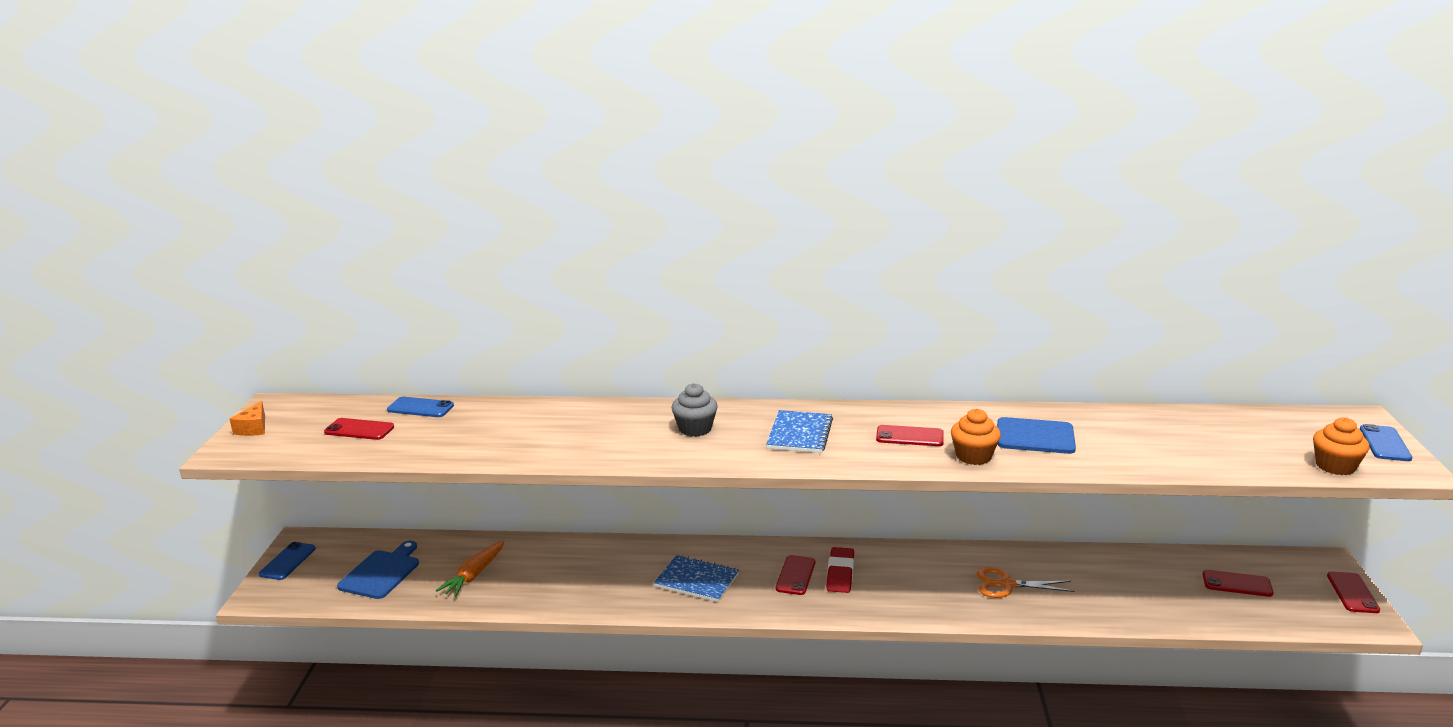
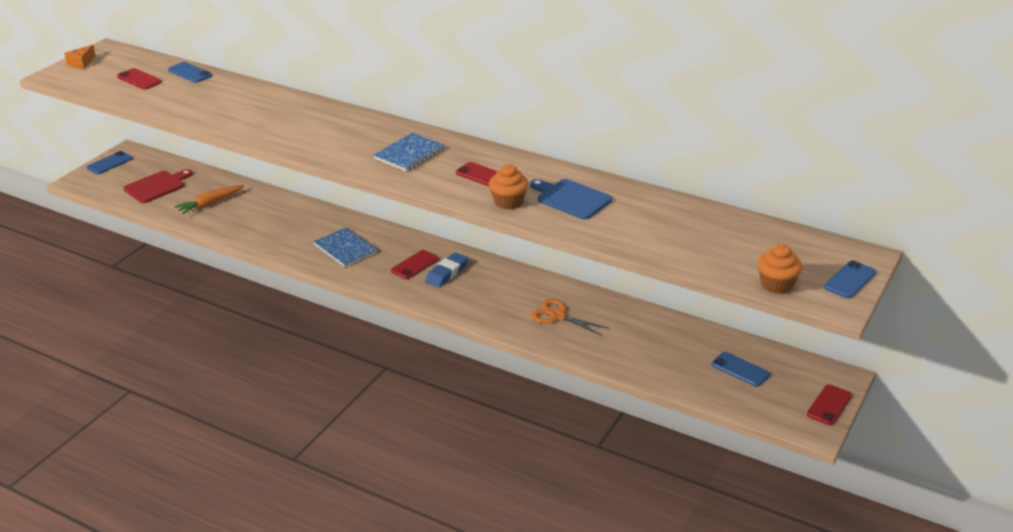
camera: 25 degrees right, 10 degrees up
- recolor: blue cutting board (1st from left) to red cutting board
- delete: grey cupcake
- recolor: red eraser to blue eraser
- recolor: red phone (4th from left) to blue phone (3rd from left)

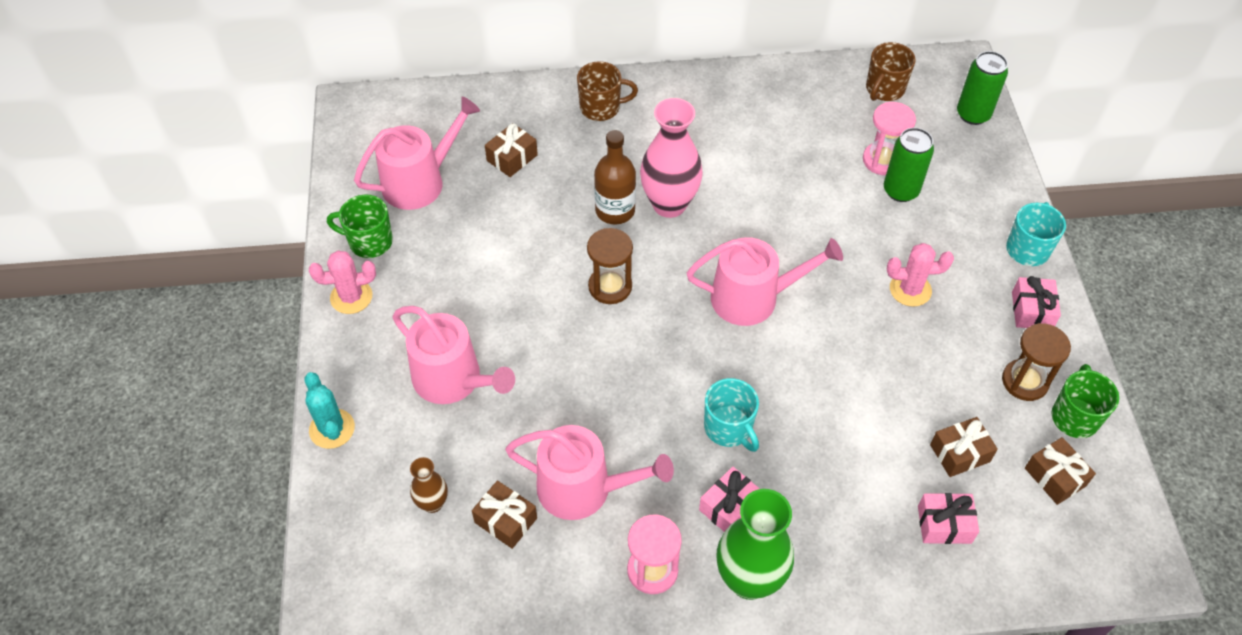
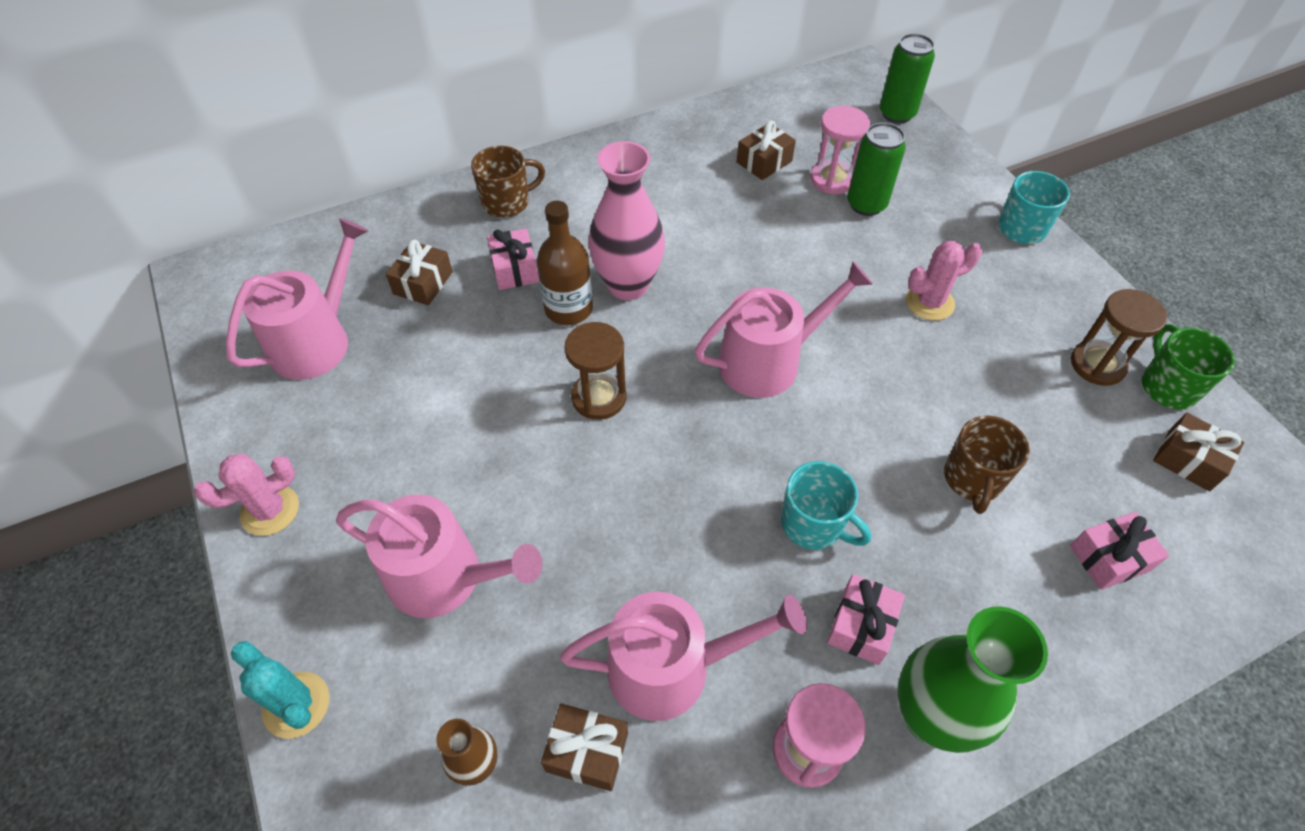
camera: 20 degrees left, 0 degrees up
- delete: green mug (1st from left)
- move: brown mug (2nd from left)
- move: brown gift (3rd from left)
- move: pink gift (3rd from left in the first image) to pink gift (1st from left)

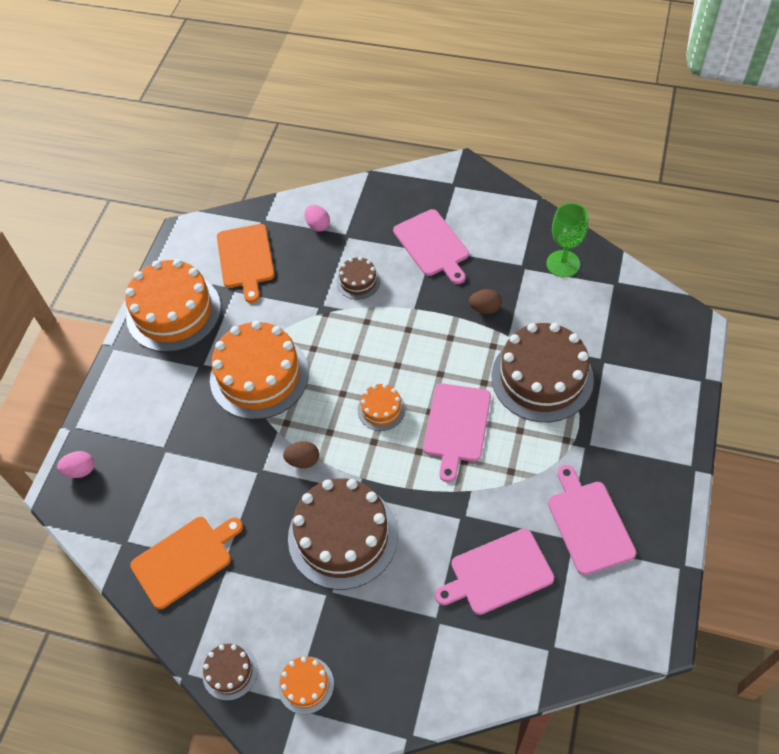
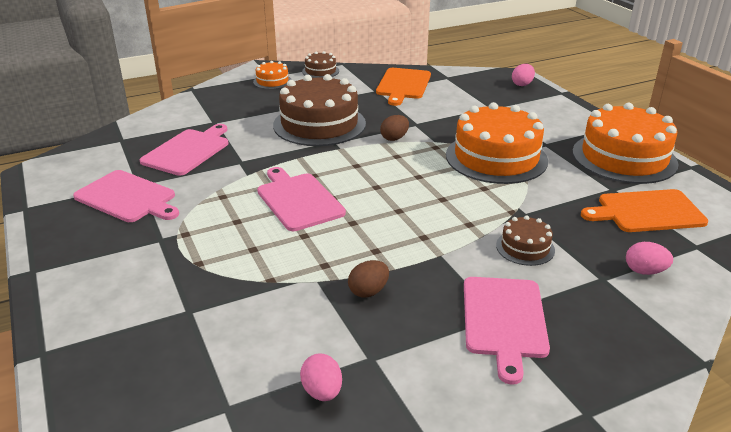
camera: 135 degrees right, 25 degrees down
- rotate: orange cutting board (2nd from left) 45 degrees counterclockwise
- delete: orange cake (4th from left)
- rotate: pink cutting board (1st from left in the first image) 105 degrees counterclockwise
- delete: brown cake (4th from left)
- replace: green goblet to pink egg (1st from left)

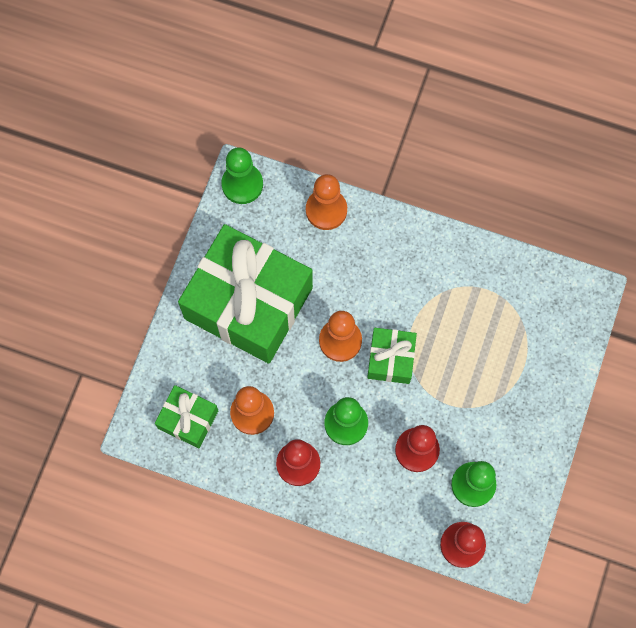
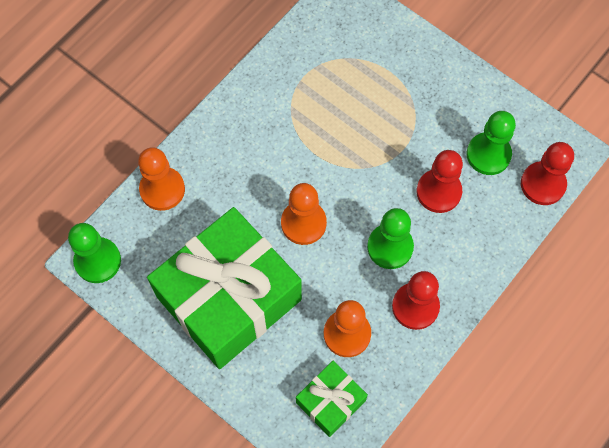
camera: 70 degrees left, 5 degrees down
- delete: green gift (3rd from left)

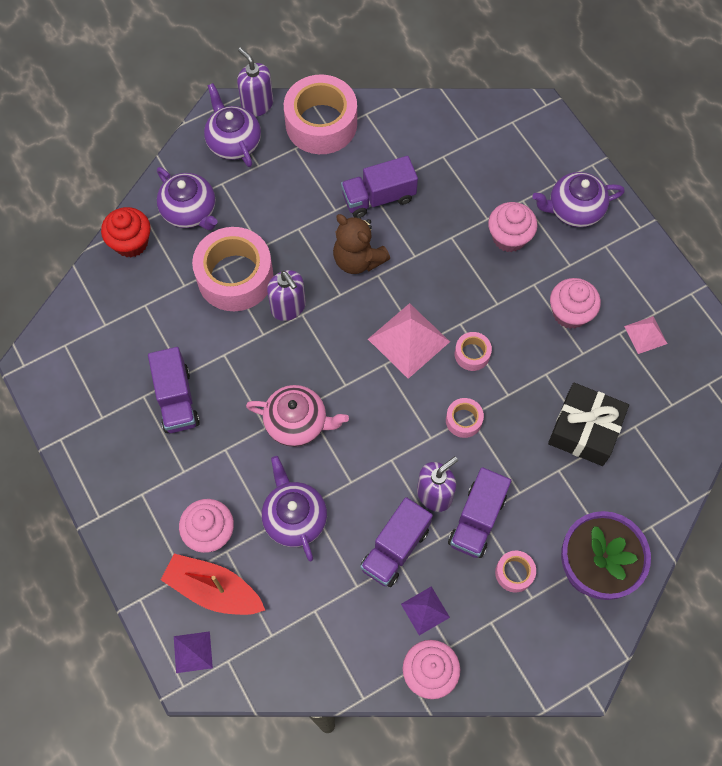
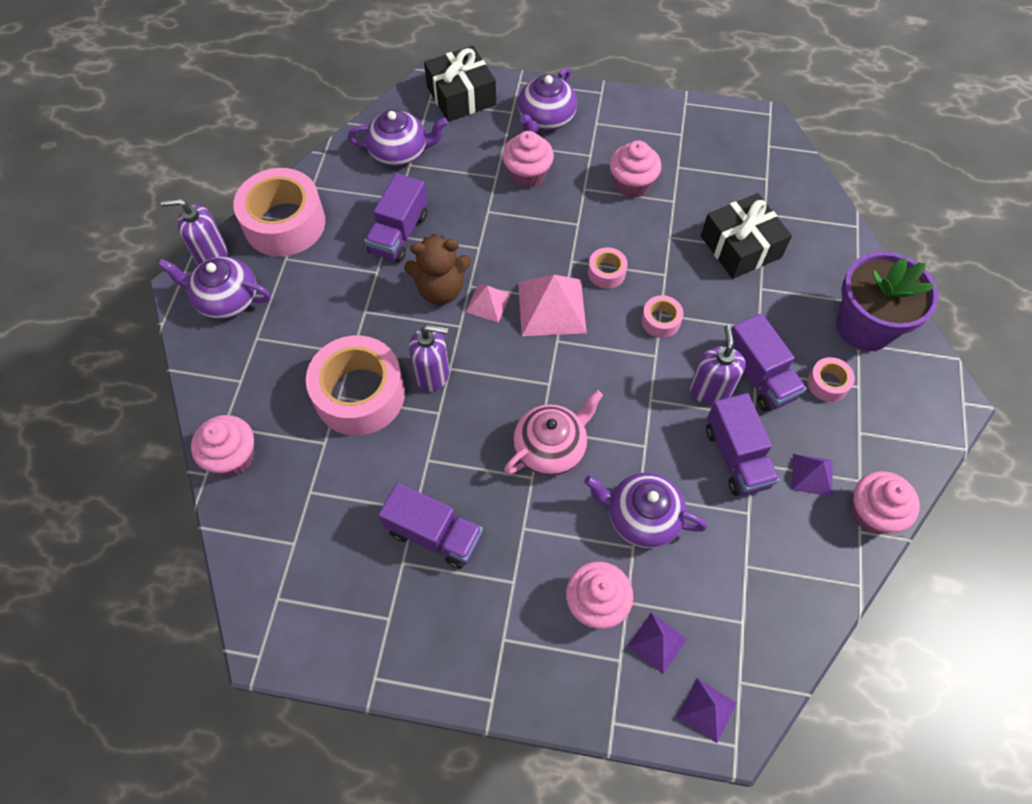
camera: 50 degrees left, 5 degrees down
- recolor: red cupcake to pink cupcake (1st from left)
- move: purple teapot (1st from left in the first image) to purple teapot (2nd from left)
- replace: red boat to purple pyramid (1st from left)
- move: pink pyramid (2nd from left in the first image) to pink pyramid (1st from left)
- insert: black gift (1st from left)

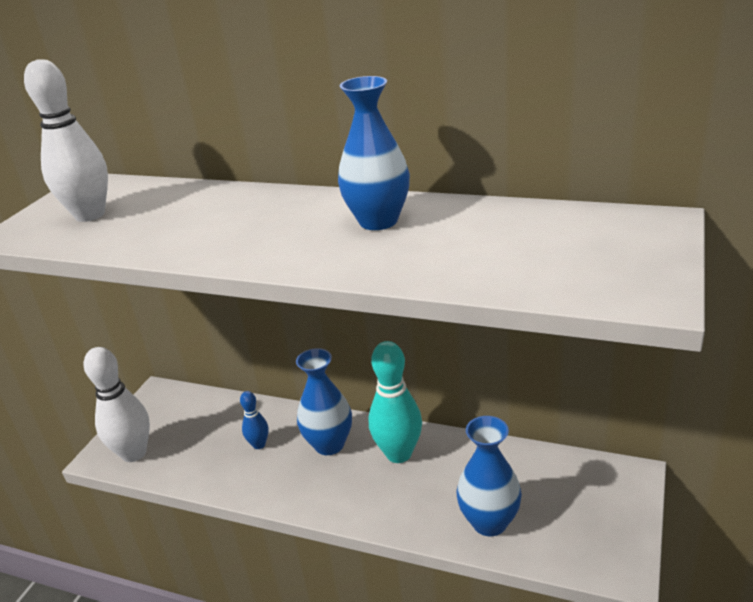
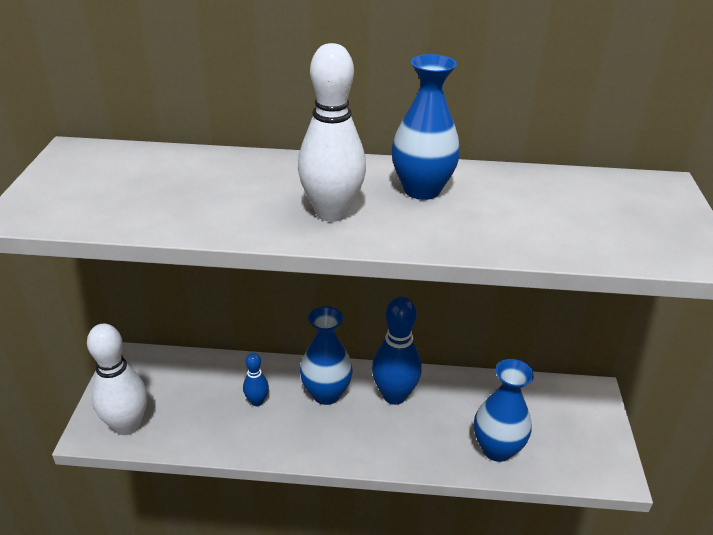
camera: 20 degrees left, 5 degrees up
- move: white bowling pin (1st from left in the first image) to white bowling pin (2nd from left)
- recolor: turquoise bowling pin to blue bowling pin (2nd from left)

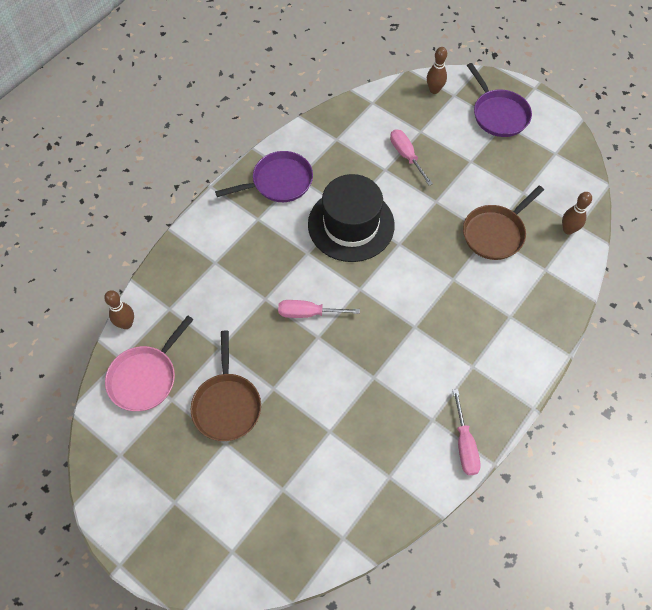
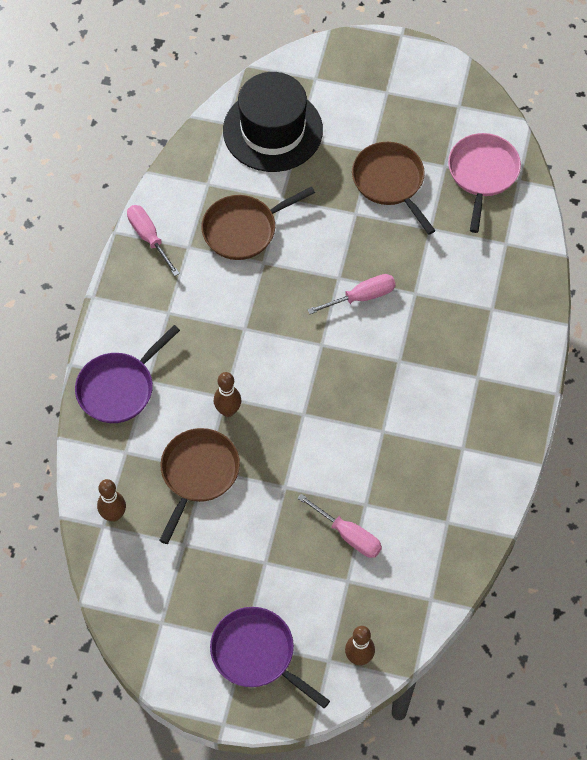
camera: 155 degrees right, 0 degrees up
- move: brown bowling pin (1st from left in the first image) to brown bowling pin (2nd from left)
- move: purple pan (1st from left)
- move: black hat
- insert: brown pan (2nd from left)

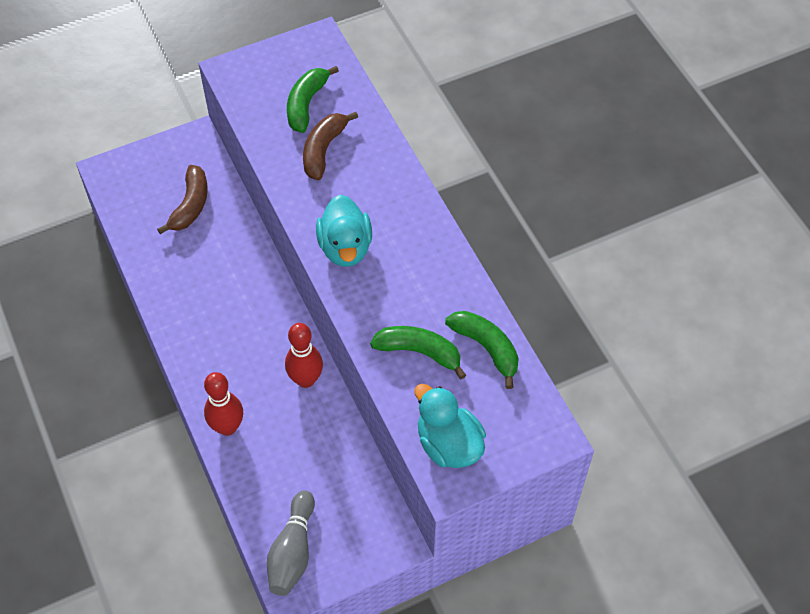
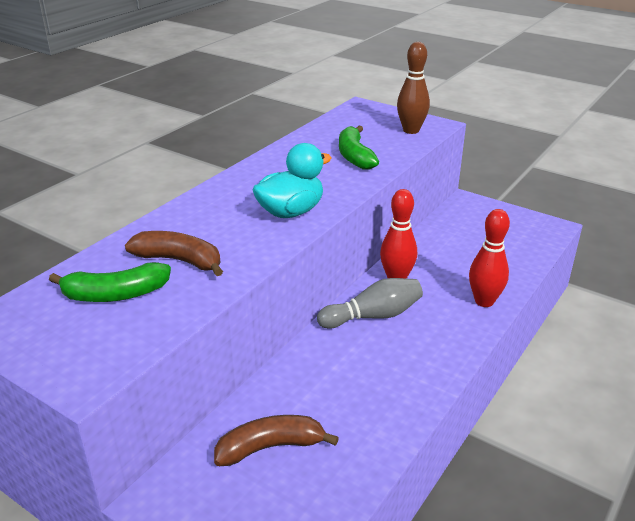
camera: 120 degrees left, 25 degrees down
- move: grey bowling pin
- rotate: brown banana (2nd from left in the first image) 150 degrees counterclockwise
- replace: turquoise duck (2nd from left) to brown bowling pin
- delete: green banana (3rd from left)

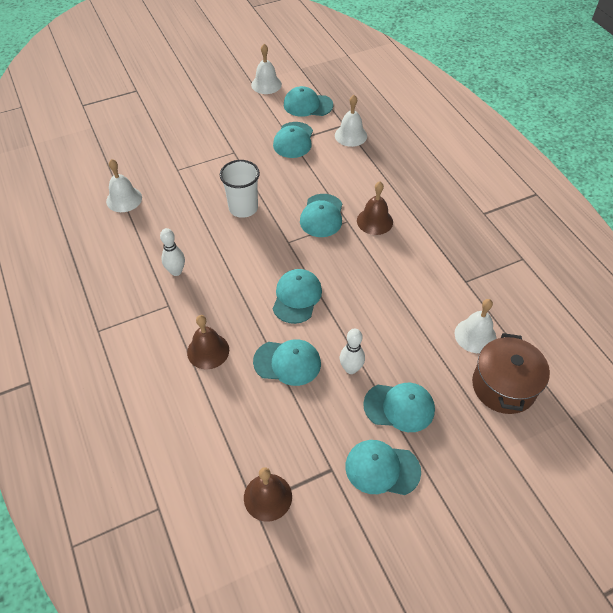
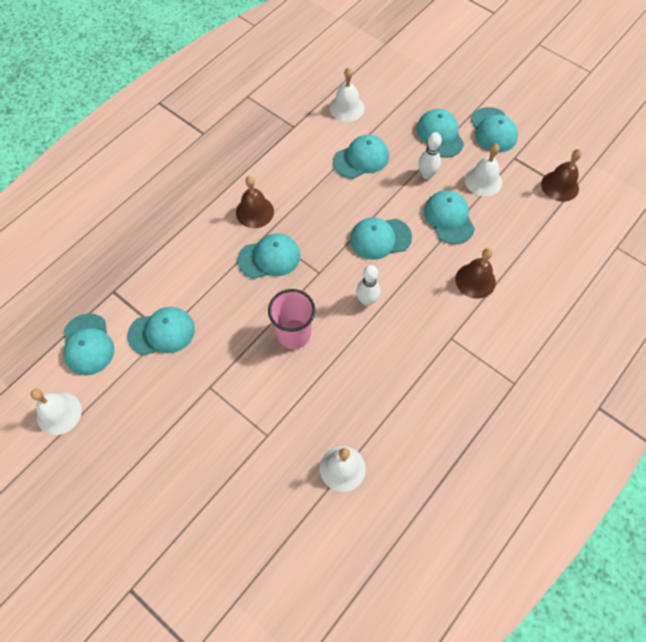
camera: 115 degrees left, 10 degrees up
- move: white bowling pin (1st from left)
- recolor: white cup to pink cup
- move: white bell (3rd from left in the first image) to white bell (4th from left)
- delete: brown pot
- insert: turquoise cap (4th from left)

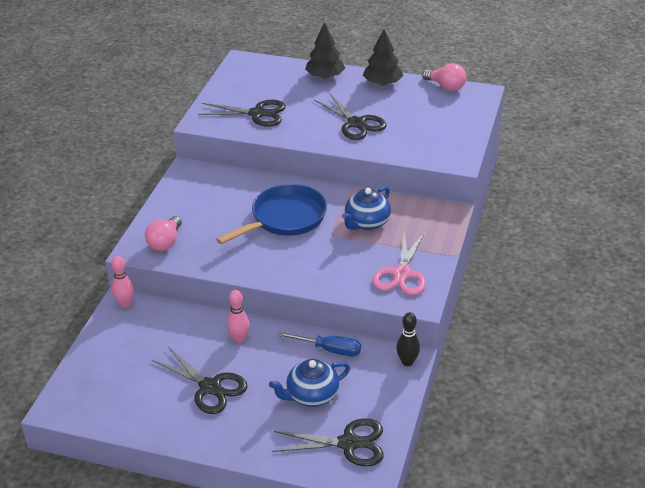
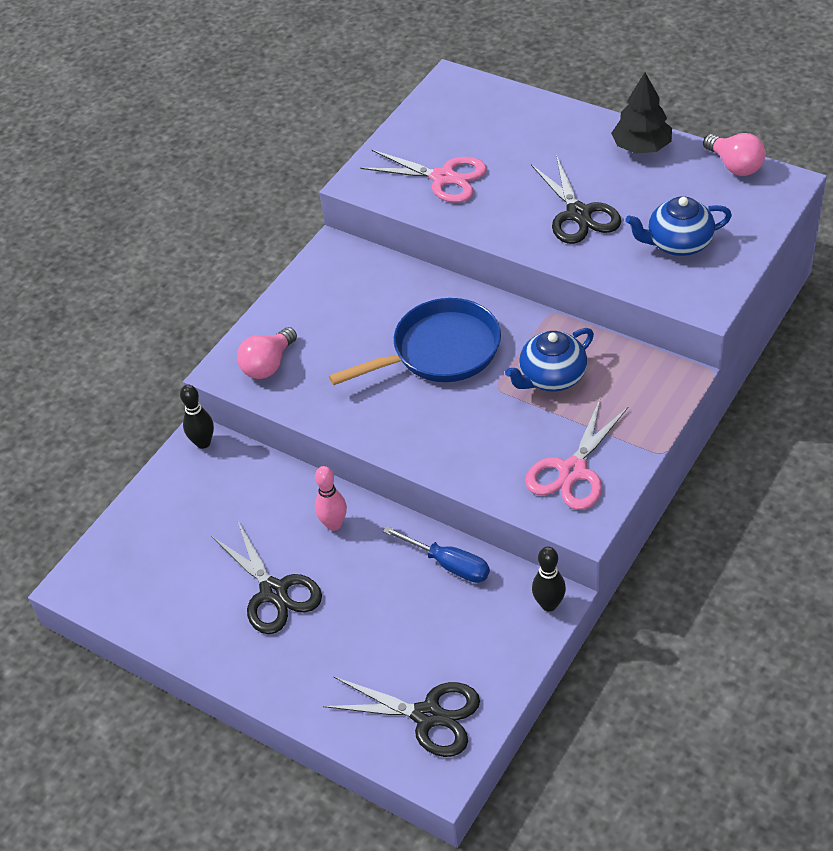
camera: 20 degrees right, 10 degrees up
- recolor: pink bowling pin (1st from left) to black bowling pin (1st from left)
- recolor: black scissors (2nd from left) to pink scissors (1st from left)
- move: blue teapot (1st from left in the first image) to blue teapot (2nd from left)
- delete: black tree (1st from left)

